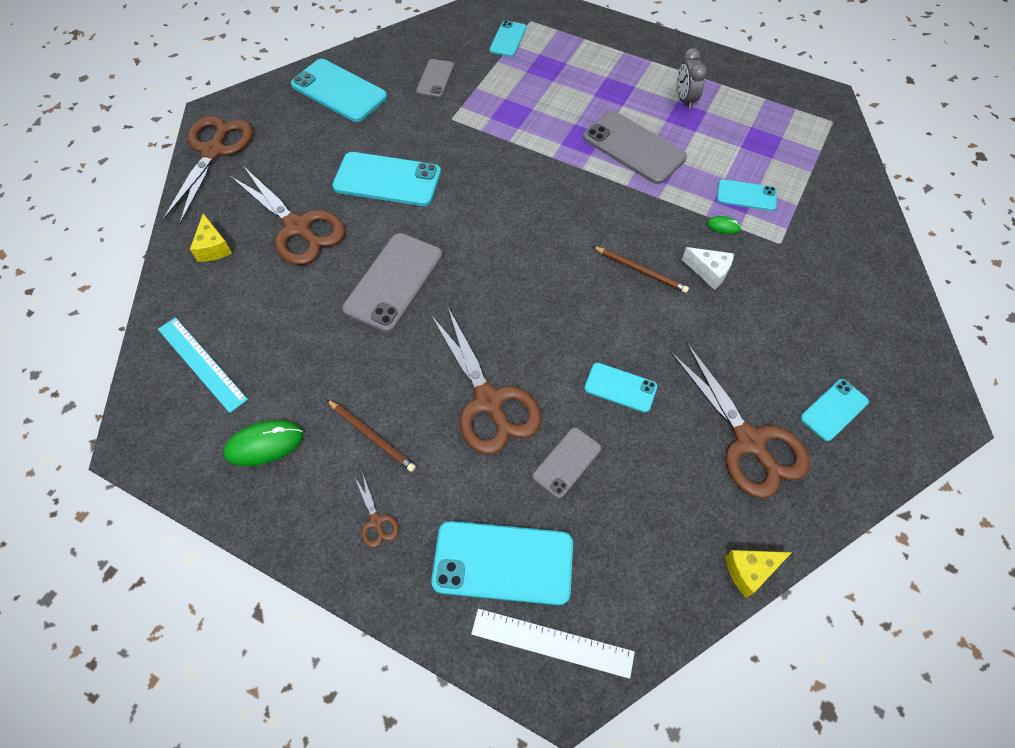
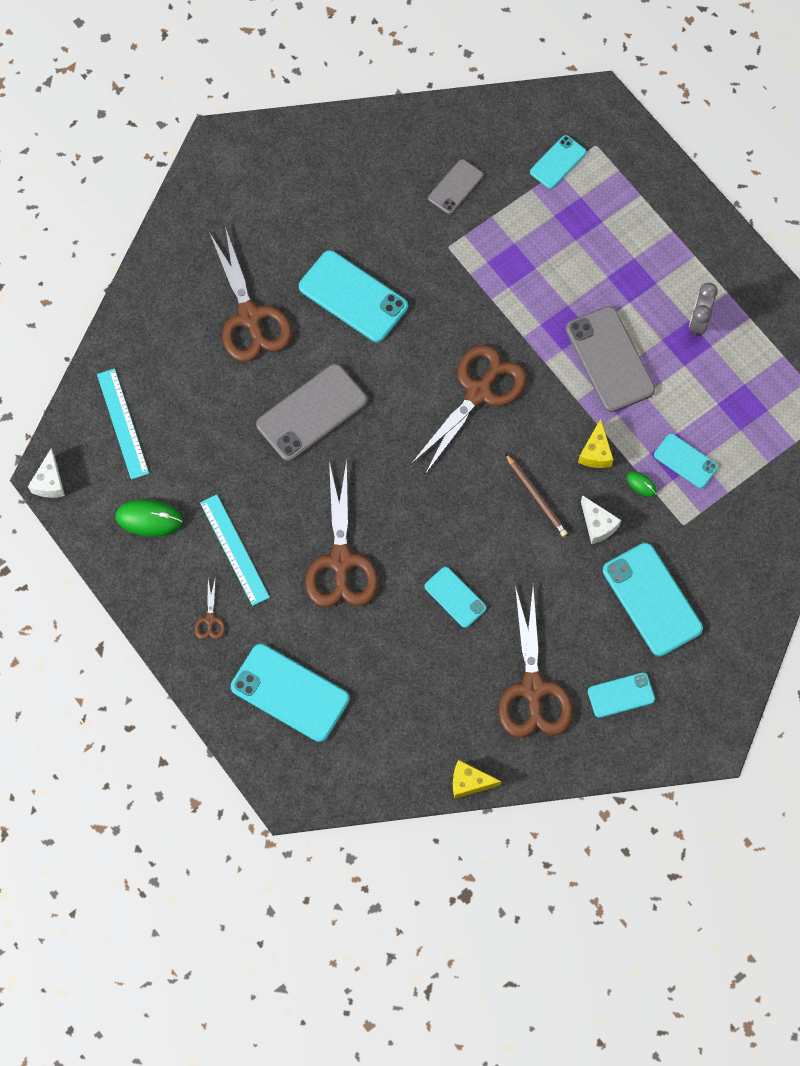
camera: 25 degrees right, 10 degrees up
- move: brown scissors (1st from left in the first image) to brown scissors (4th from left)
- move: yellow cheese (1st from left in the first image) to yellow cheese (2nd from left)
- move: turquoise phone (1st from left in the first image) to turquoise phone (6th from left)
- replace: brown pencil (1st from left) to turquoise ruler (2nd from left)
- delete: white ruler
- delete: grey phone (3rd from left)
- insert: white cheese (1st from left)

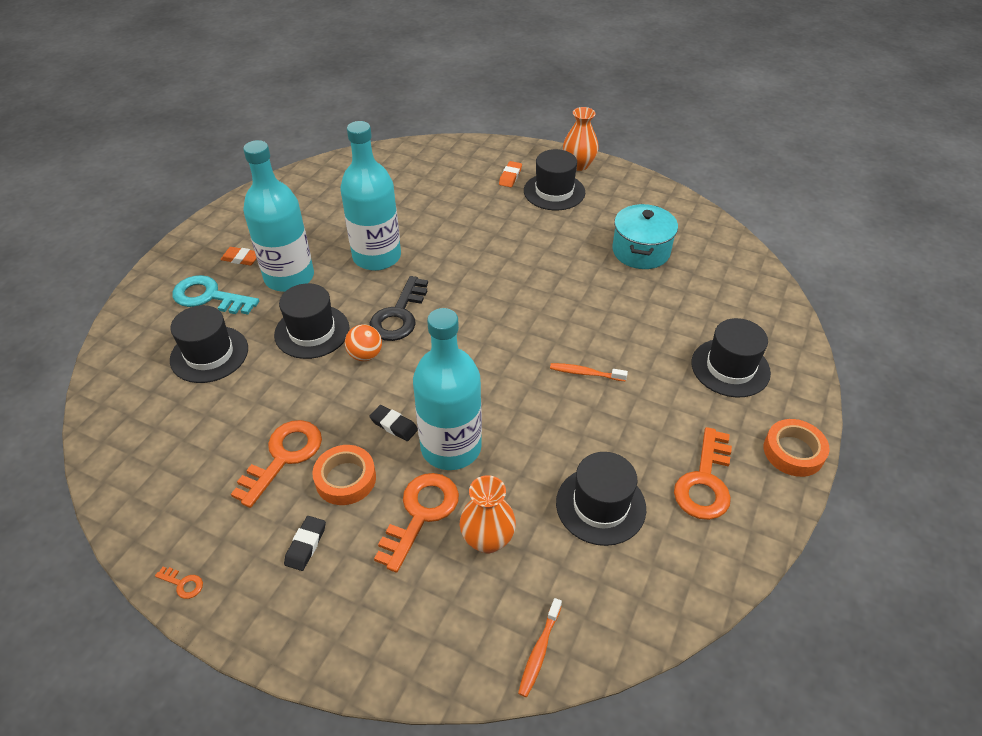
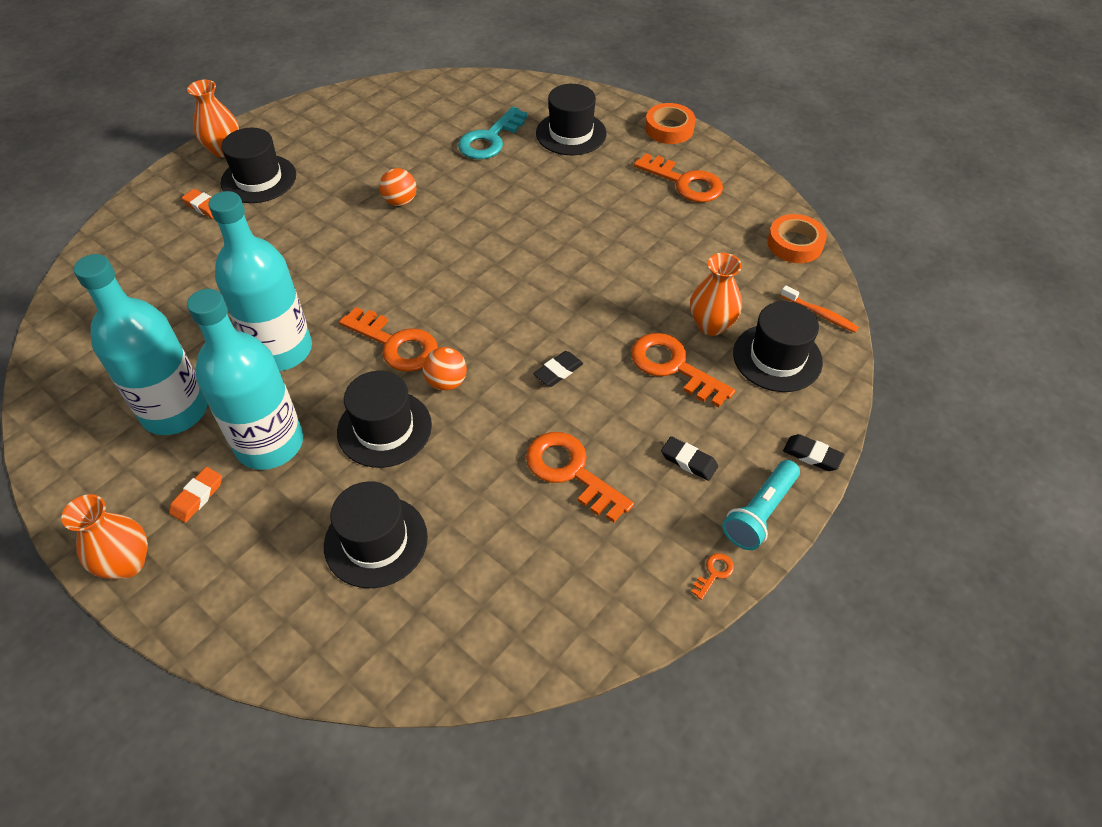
camera: 75 degrees left, 5 degrees up
- move: turquoise key
- move: orange tape (1st from left in the first image) to orange tape (2nd from left)
- recolor: black key to orange key (1st from left)
- move: turquoise bottle (3rd from left in the first image) to turquoise bottle (1st from left)
- delete: orange toothbrush (2nd from left)
- move: black hat (4th from left in the first image) to black hat (5th from left)
- delete: turquoise pot
- insert: orange vase (1st from left)
- insert: orange ball (1st from left)
- insert: turquoise flashlight
- insert: black eraser (3rd from left)

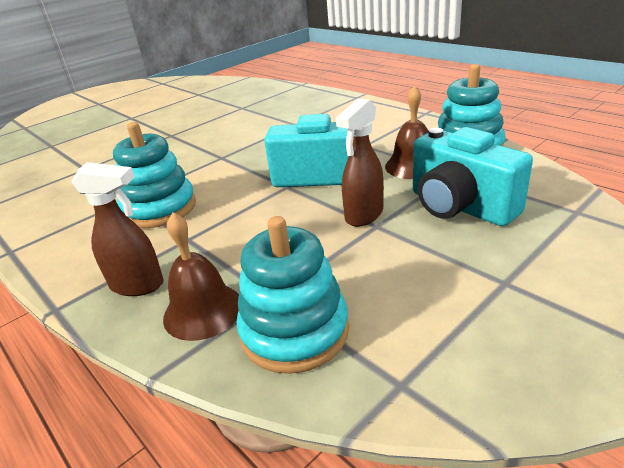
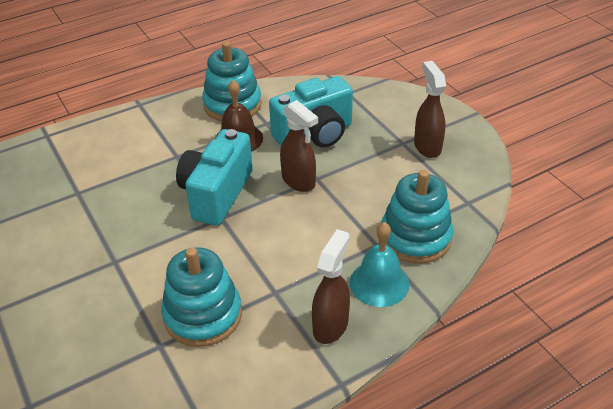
camera: 80 degrees left, 10 degrees up
- recolor: brown bell (1st from left) to turquoise bell
- insert: brown spray bottle (3rd from left)

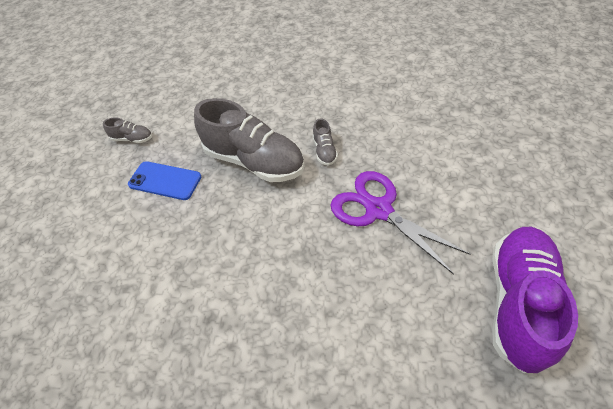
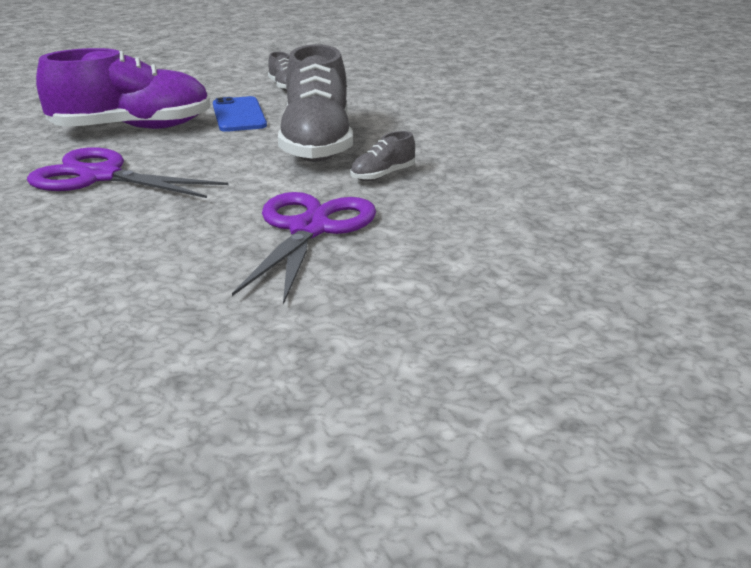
camera: 55 degrees right, 25 degrees down
- move: purple shoe
- insert: purple scissors (1st from left)

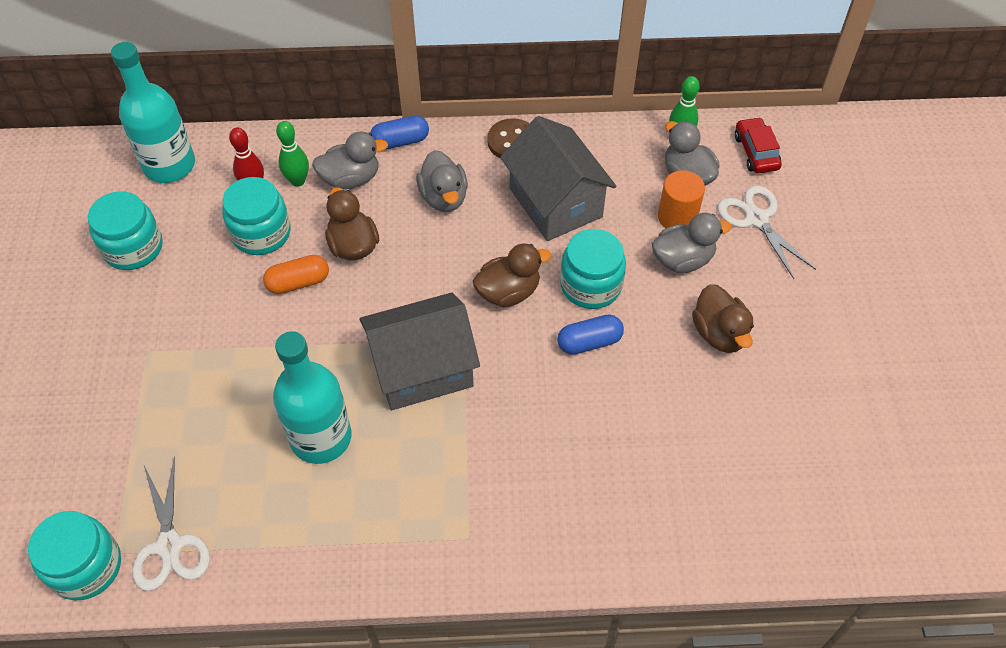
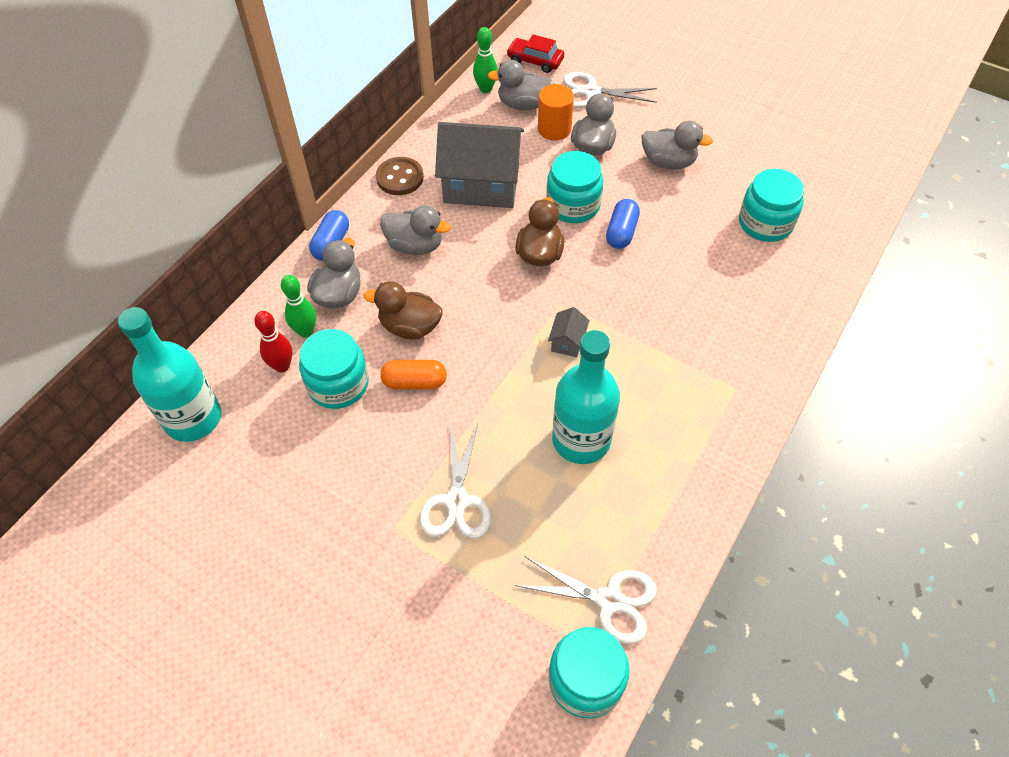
camera: 55 degrees left, 0 degrees up
- move: turquoise jar (2nd from left in the first image) to turquoise jar (4th from left)
- rotate: orange capsule 75 degrees clockwise
- resize: grey house (1st from left in the first image) x0.41
- recolor: brown duck (3rd from left) to grey duck (5th from left)
- insert: white scissors (1st from left)

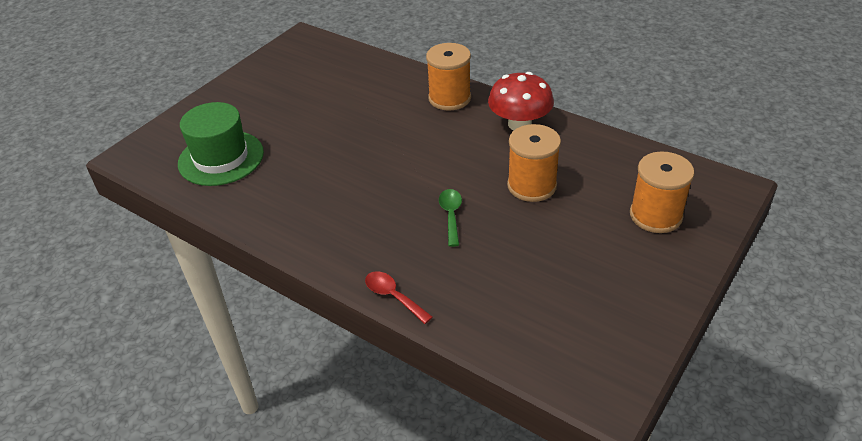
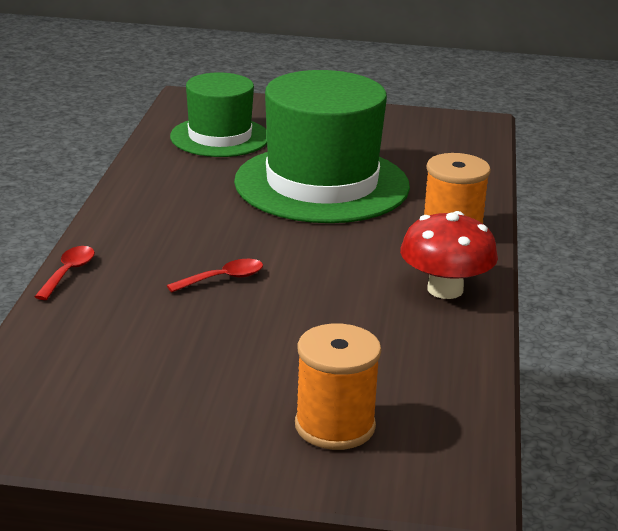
camera: 60 degrees right, 15 degrees down
- recolor: green spoon to red spoon (2nd from left)
- delete: orange spool (2nd from left)
- insert: green hat (2nd from left)

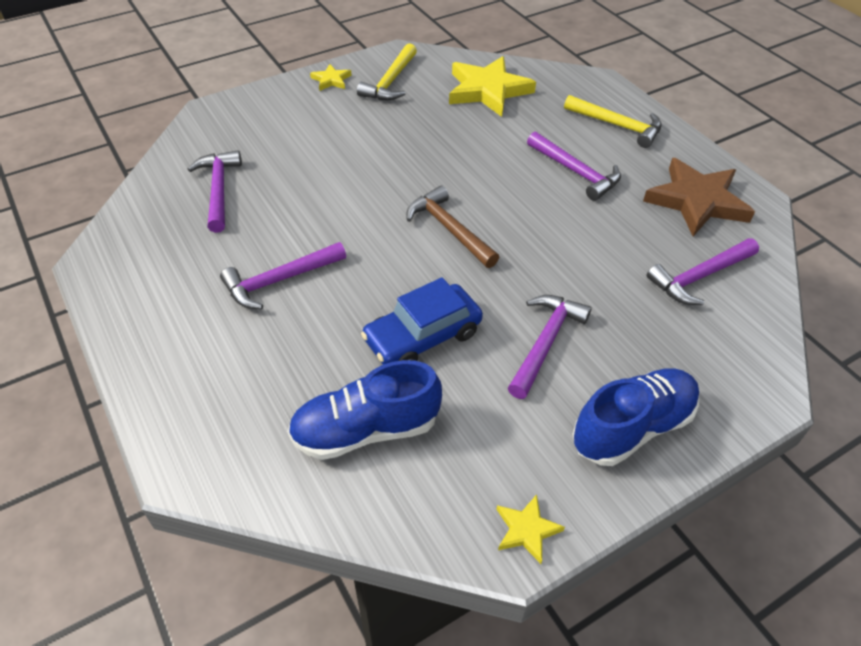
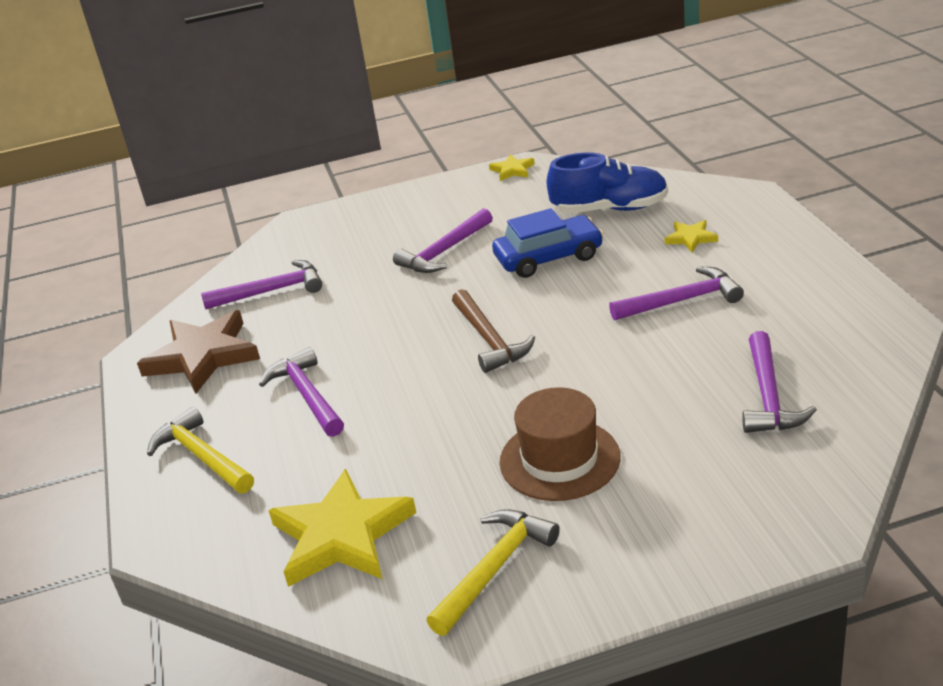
camera: 160 degrees left, 15 degrees down
- move: yellow star (1st from left in the first image) to yellow star (3rd from left)
- delete: blue shoe (2nd from left)
- insert: brown hat

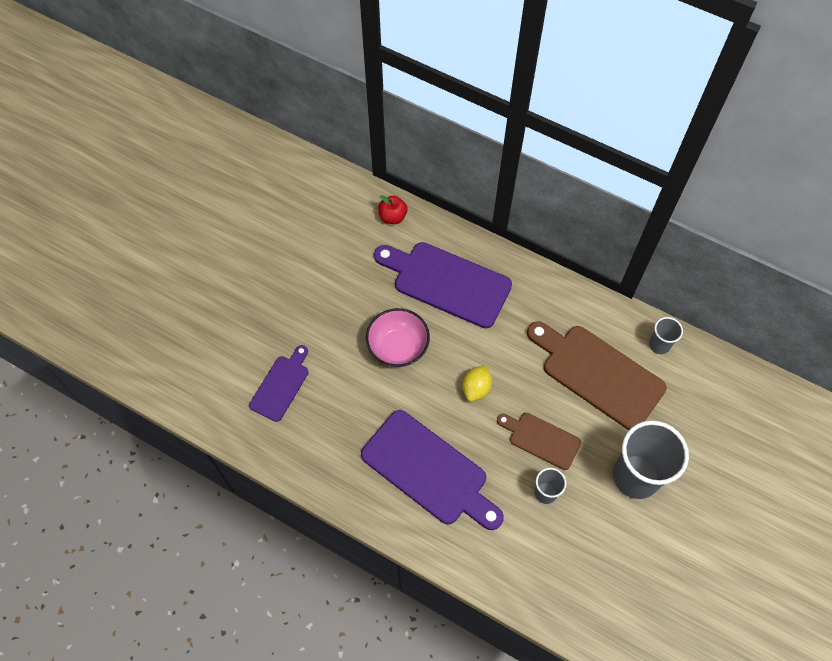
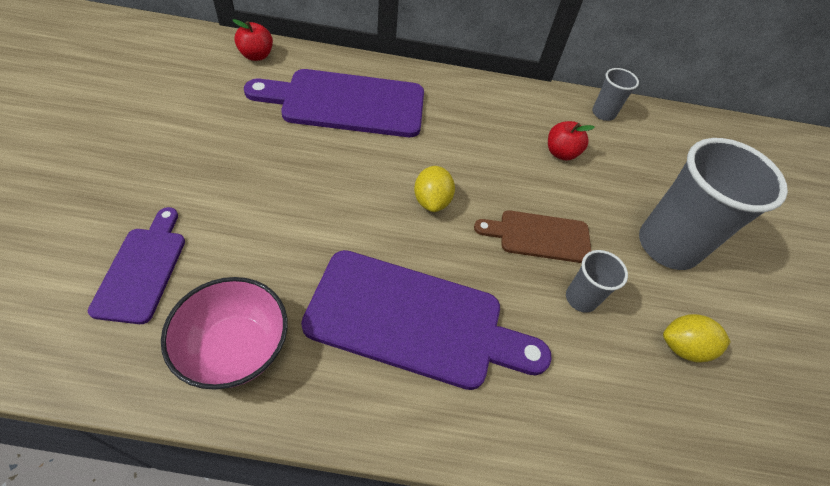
camera: 30 degrees left, 10 degrees down
- move: pink bowl
- replace: brown cutting board (2nd from left) to red apple (2nd from left)
- insert: yellow lemon (2nd from left)

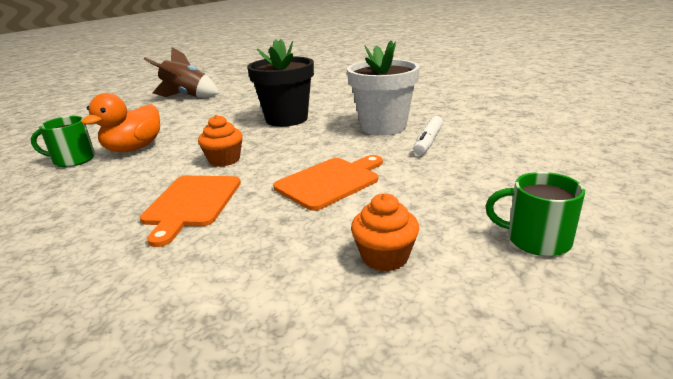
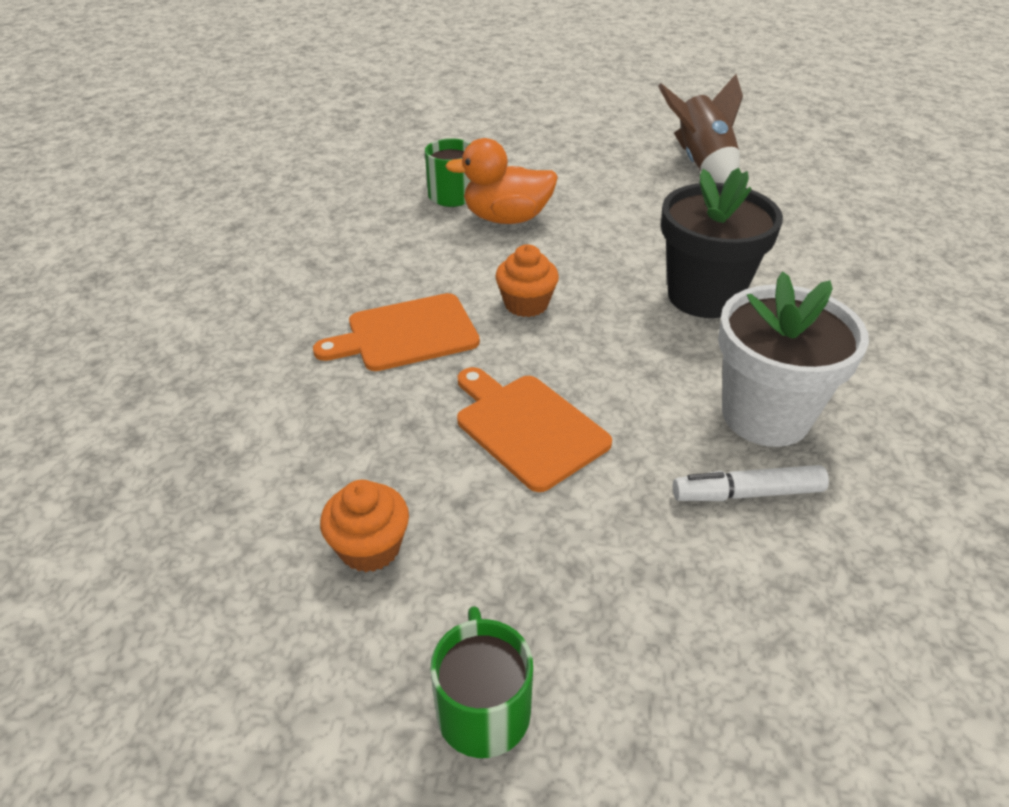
camera: 60 degrees right, 15 degrees up
- rotate: orange cutting board (2nd from left) 150 degrees counterclockwise

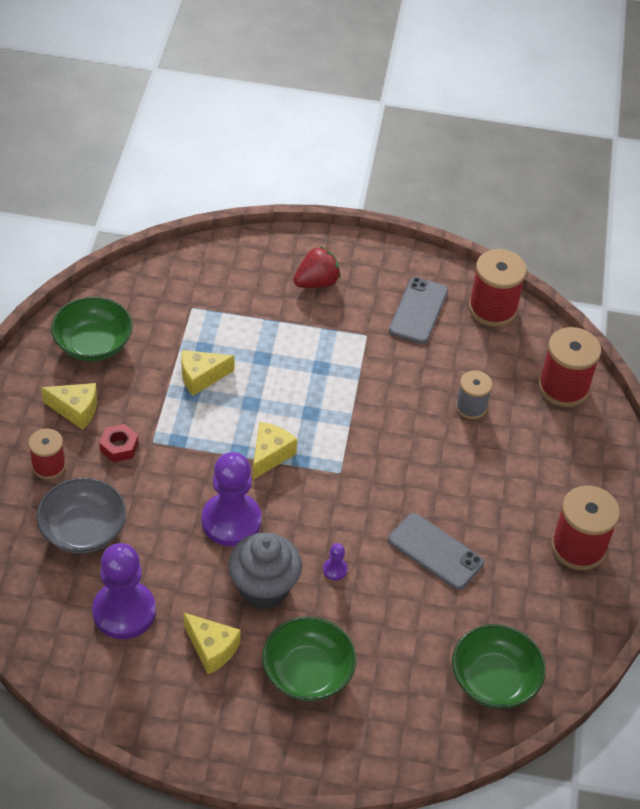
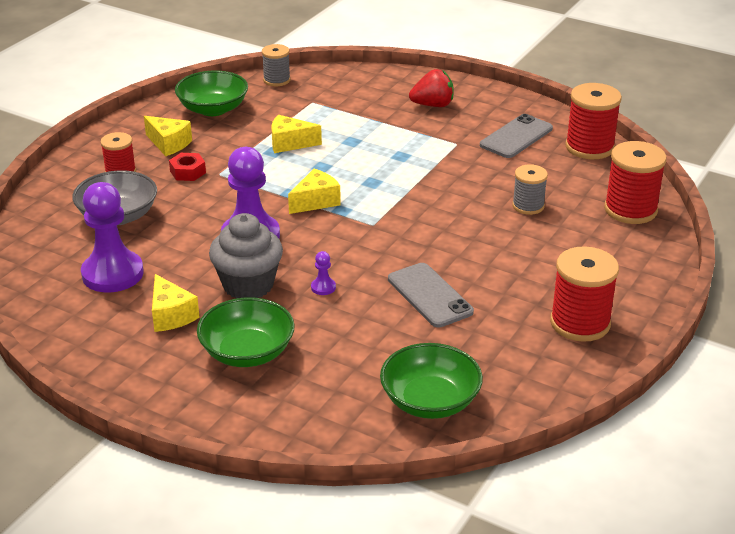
camera: 25 degrees right, 15 degrees down
- insert: grey spool (1st from left)

